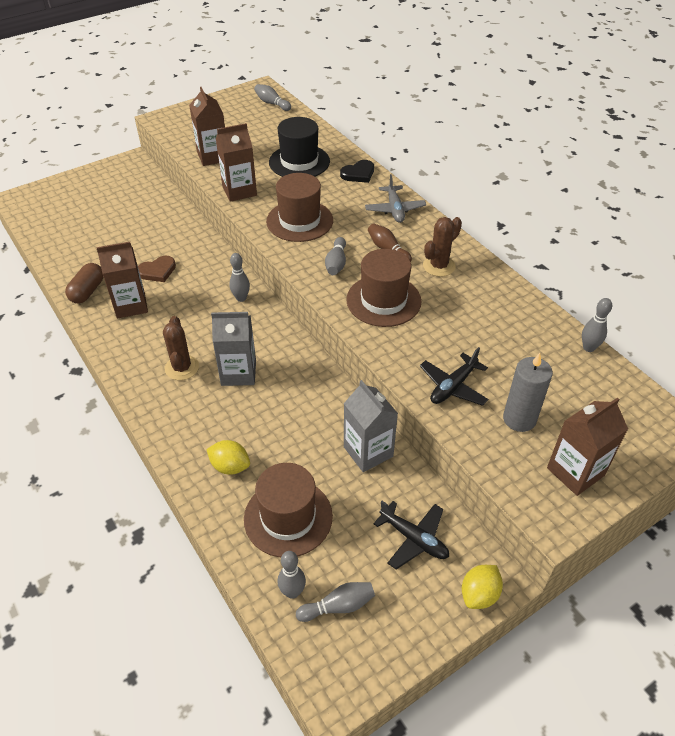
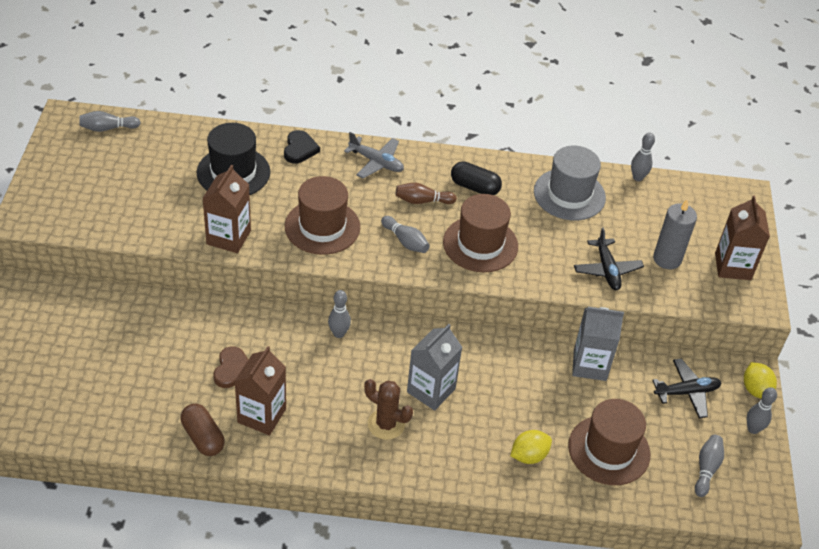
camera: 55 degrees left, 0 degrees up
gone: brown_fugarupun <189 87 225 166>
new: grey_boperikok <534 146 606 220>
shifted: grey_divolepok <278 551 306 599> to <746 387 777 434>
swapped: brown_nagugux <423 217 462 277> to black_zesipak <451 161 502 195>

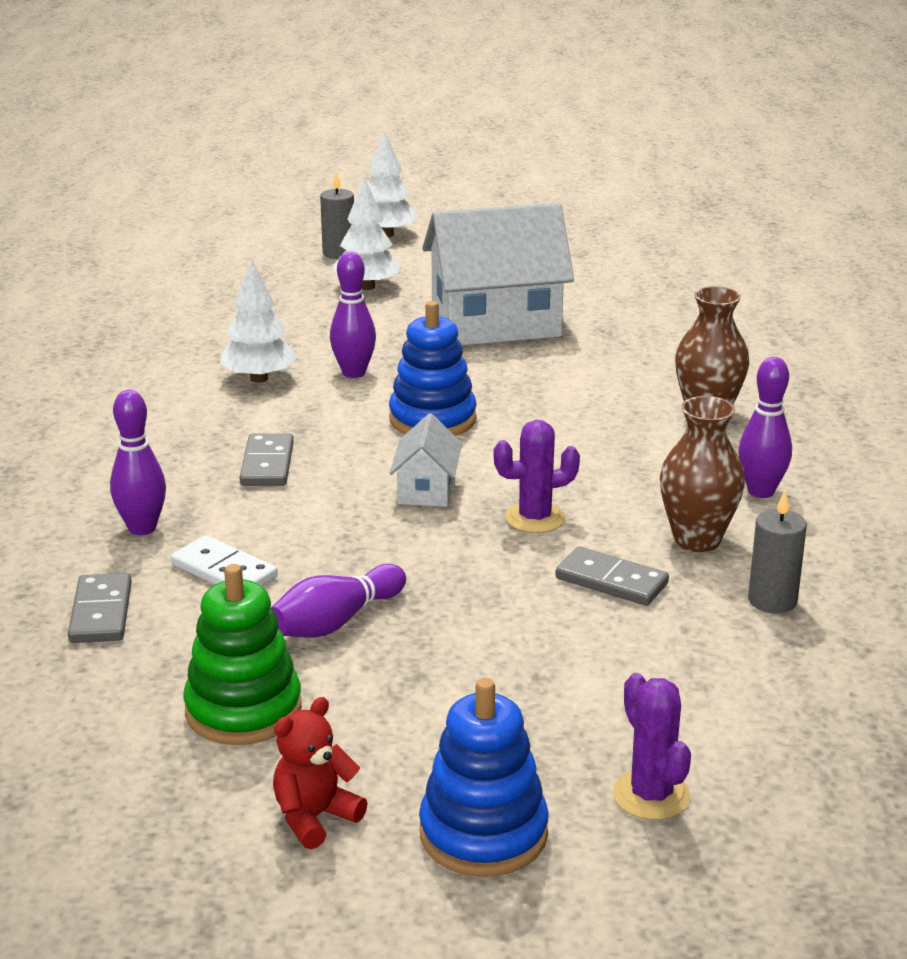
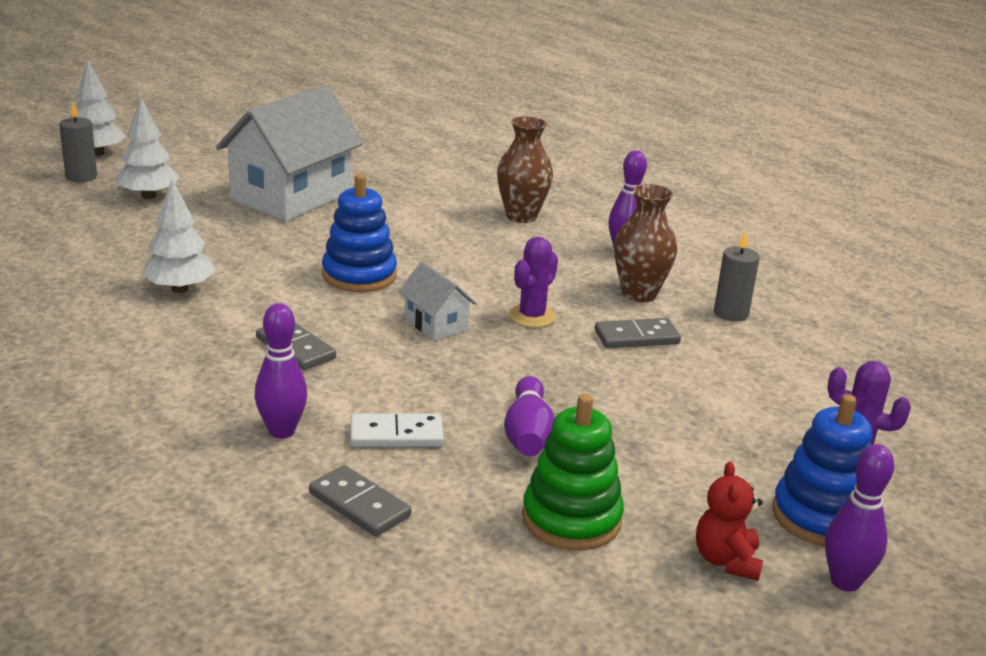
camera: 45 degrees left, 0 degrees up
shifted: purple_divolepok <330 252 376 378> to <825 444 894 592>

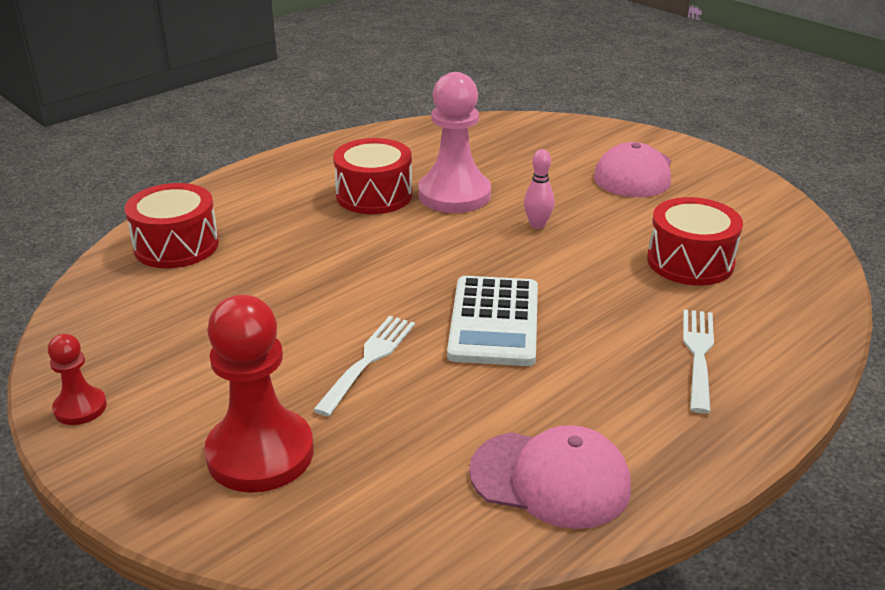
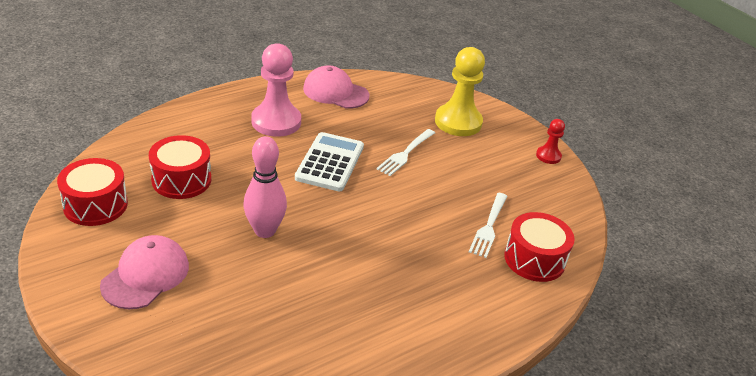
camera: 175 degrees left, 5 degrees up
shifted: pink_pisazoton <418 72 491 213> to <252 43 301 137>; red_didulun <333 138 412 214> to <57 158 128 226>; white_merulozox <683 309 714 413> to <469 193 507 258>
repainted: red_pisazoton <204 295 314 493> to yellow_pisazoton <435 47 485 136>
scaled: pink_divolepok <524 149 555 229> = <243 136 287 238> x1.80

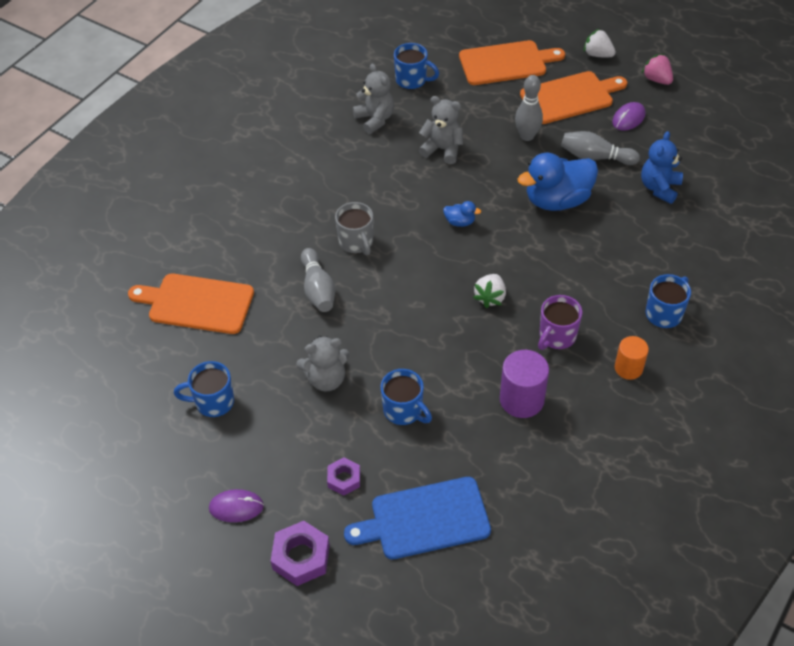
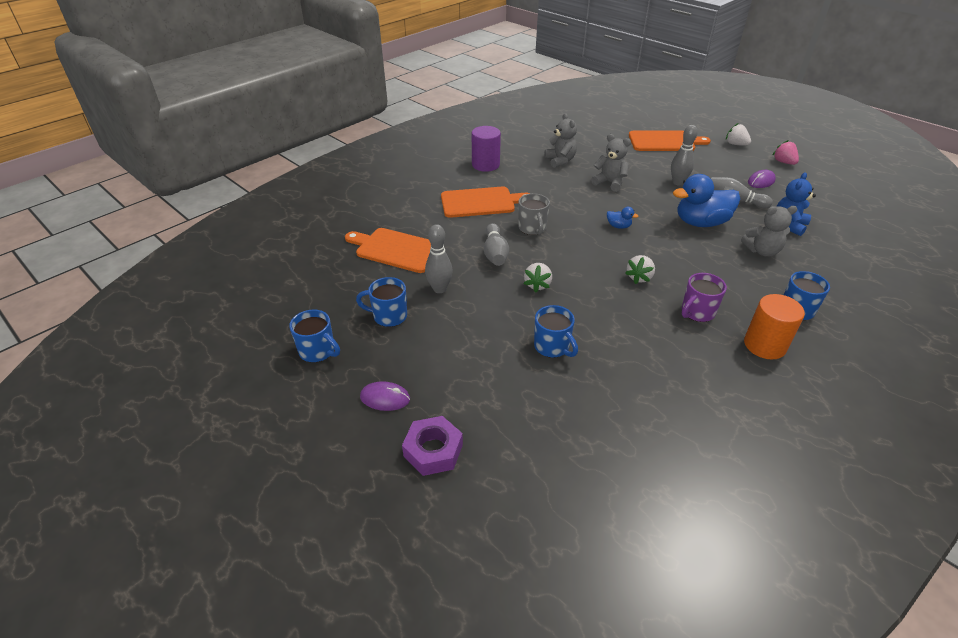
camera: 10 degrees right, 10 degrees down
gone: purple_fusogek <327 457 360 495>; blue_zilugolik <344 477 491 559>
new: grey_divolepok <425 224 453 293>; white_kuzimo <524 263 552 292>
shifted: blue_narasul <394 43 439 89> to <289 310 340 362>; orange_zilugolik <520 71 627 124> to <441 187 530 218>; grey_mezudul <296 336 350 392> to <741 206 797 257>; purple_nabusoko <500 350 549 418> to <472 126 501 172>
scaled: orange_nabusoko <615 336 649 380> = <744 294 805 359> x1.54

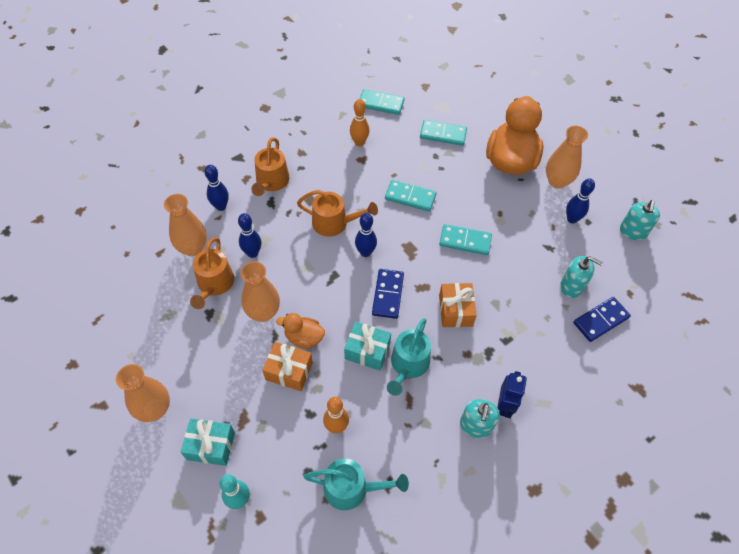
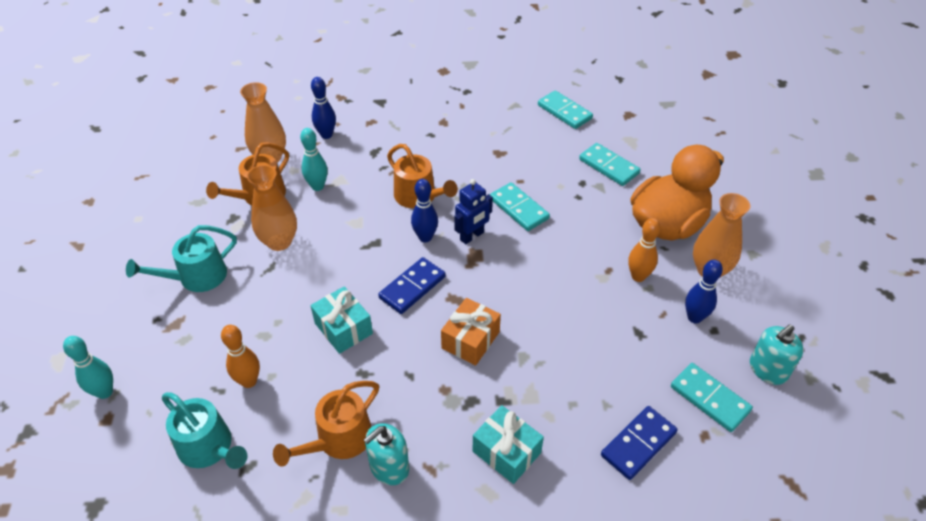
camera: 35 degrees right, 10 degrees down
gone: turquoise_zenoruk <560 256 603 298>; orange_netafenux <276 313 325 349>; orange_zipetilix <262 342 313 391>; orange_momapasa <116 364 170 422>
shifted: orange_divolepok <350 99 370 146> to <628 218 661 282>; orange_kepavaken <251 137 290 196> to <273 381 379 466>; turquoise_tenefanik <439 224 492 255> to <671 363 753 432>; turquoise_kepavaken <387 318 431 396> to <126 225 237 292>; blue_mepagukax <497 371 527 418> to <454 179 493 244>; turquoise_zipetilix <181 418 235 466> to <473 405 544 484>
repainted: blue_divolepok <238 213 261 258> to turquoise_divolepok <300 128 328 191>
rotated: blue_tenefanik <573 297 631 342> = <601 406 677 480> 45 degrees counterclockwise

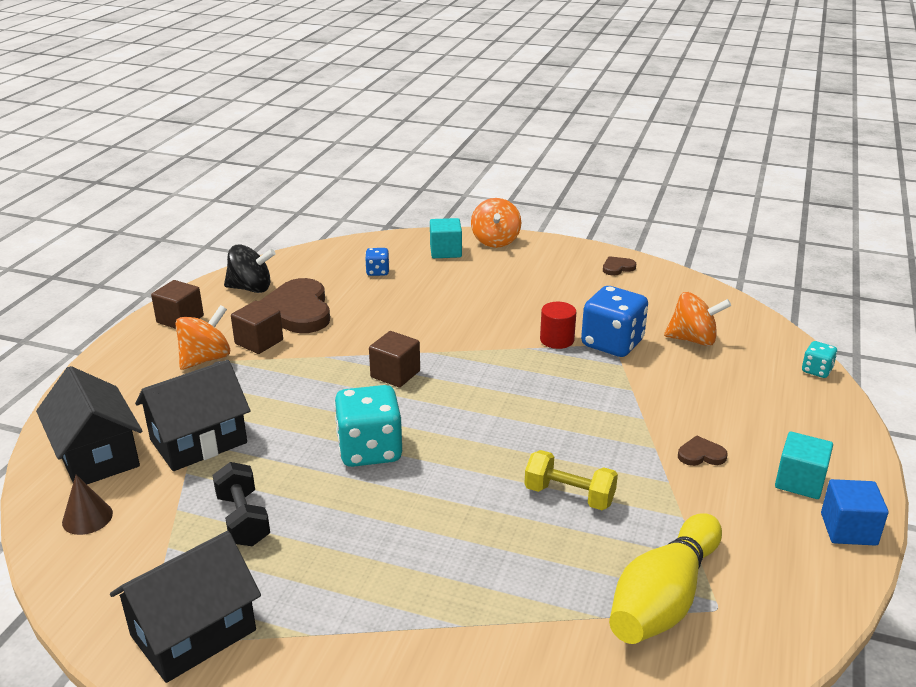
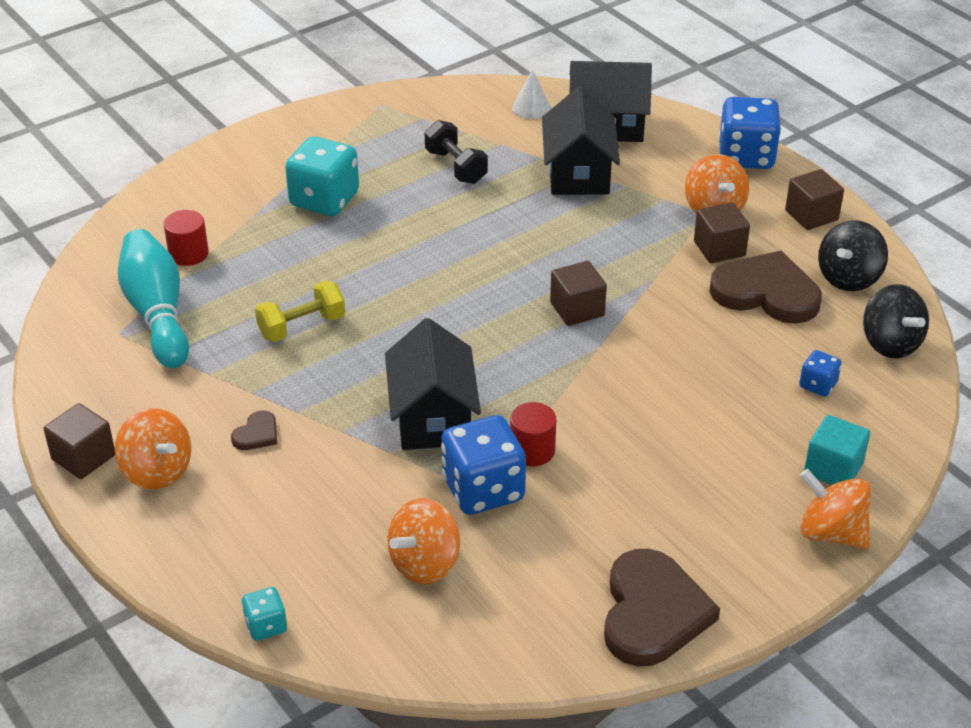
camera: 125 degrees right, 10 degrees up
new: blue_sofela <719 97 781 169>; red_nabusoko <164 210 209 266>; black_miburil <863 284 929 359>
shifted: turquoise_sofela <334 385 402 467> to <285 136 359 216>; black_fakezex <110 531 261 683> to <385 318 481 450>
swapped: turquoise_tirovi <775 432 833 499> to orange_miburil <115 408 191 489>
repainted: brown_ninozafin <62 475 113 535> to white_ninozafin <512 69 551 119>; blue_tirovi <821 479 888 546> to brown_tirovi <44 403 115 479>; yellow_divolepok <609 513 722 644> to turquoise_divolepok <118 229 189 368>
rotated: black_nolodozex <213 462 270 546> = <425 120 488 184> 45 degrees clockwise
scaled: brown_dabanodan <603 256 636 276> = <604 549 720 666> x2.28

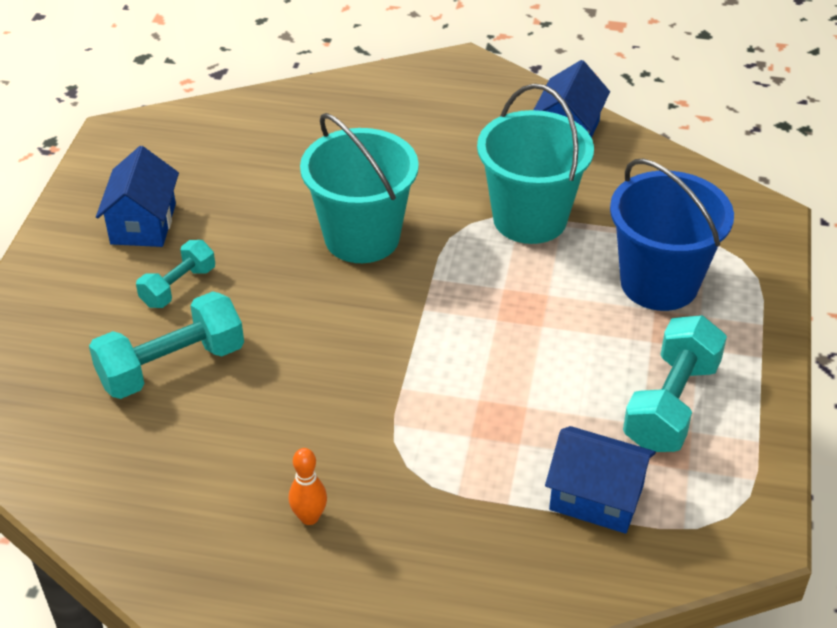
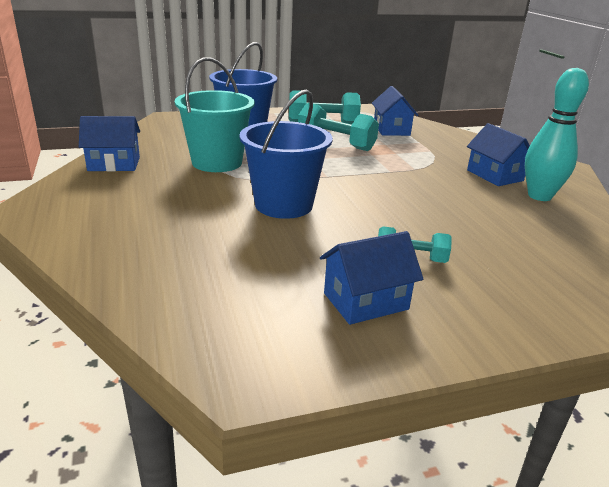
camera: 120 degrees left, 15 degrees down
new: turquoise_divolepok <525 68 589 201>
shifted: turquoise_nolodozex <89 291 244 399> to <298 103 379 151>
swapped: orange_divolepok <289 448 327 525> to blue_fakezex <467 123 530 186>
repainted: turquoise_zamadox <300 113 419 263> to blue_zamadox <239 89 333 219>

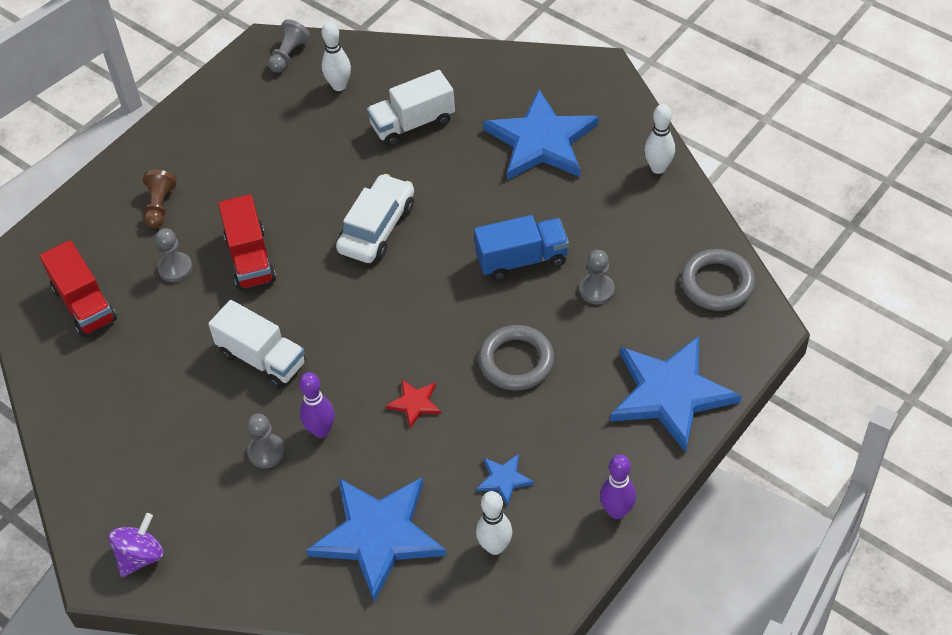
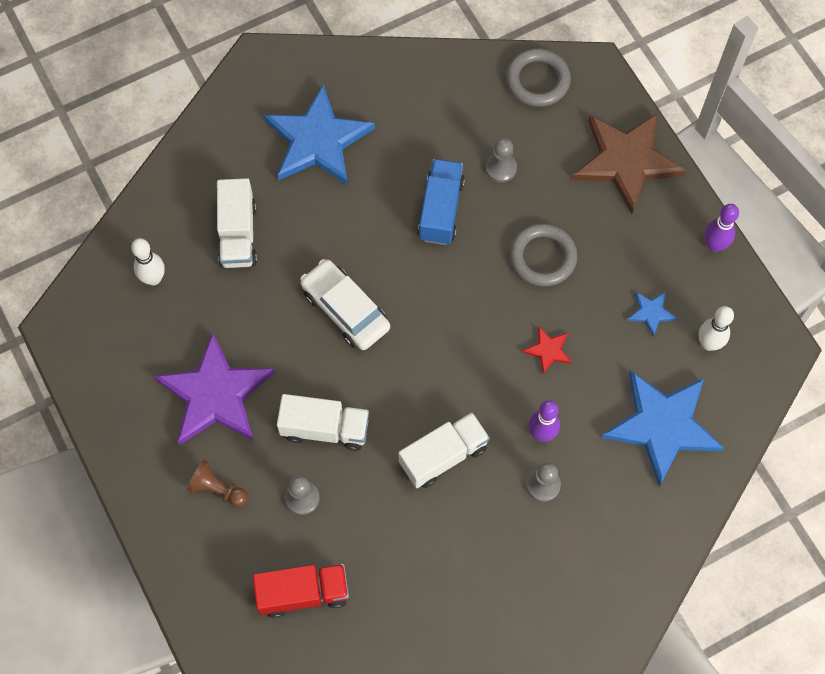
camera: 70 degrees left, 15 degrees up
gone: grey_pisazoton <268 19 310 73>; white_divolepok <644 104 675 174>; purple_miburil <109 513 164 577>
new: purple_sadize <154 332 274 446>
repainted: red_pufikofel <218 194 276 290> to white_pufikofel <277 394 369 451>; blue_sadize <610 336 742 453> to brown_sadize <572 113 686 214>

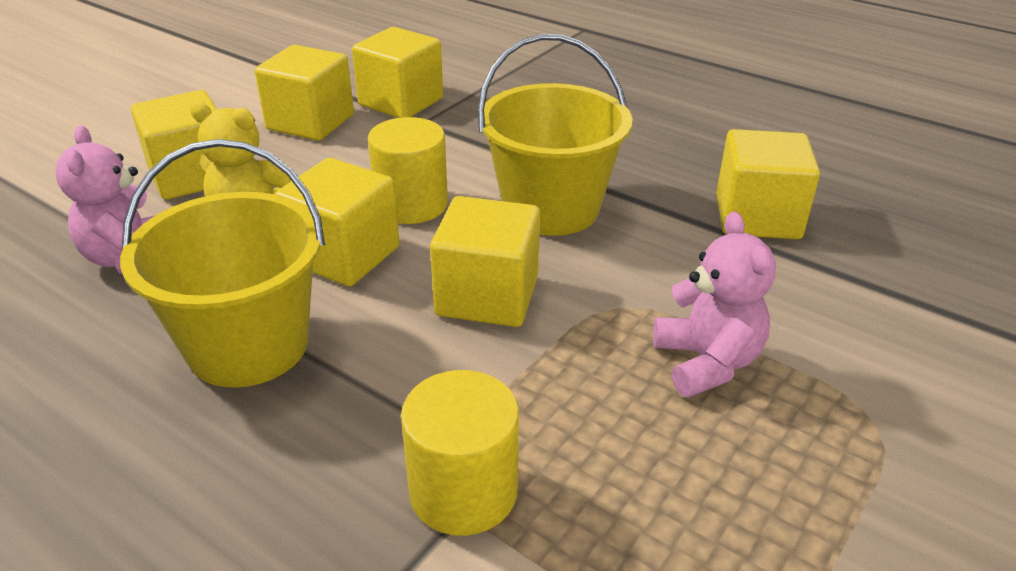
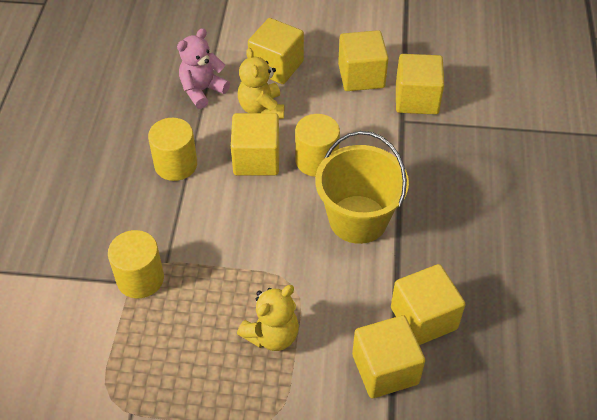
camera: 60 degrees right, 15 degrees up
shifted: yellow_tirovi <430 196 540 327> to <352 315 425 398>
swapped: yellow_zamadox <120 139 325 388> to yellow_nabusoko <148 118 197 181>
repainted: pink_mezudul <653 212 776 397> to yellow_mezudul <237 285 299 351>

